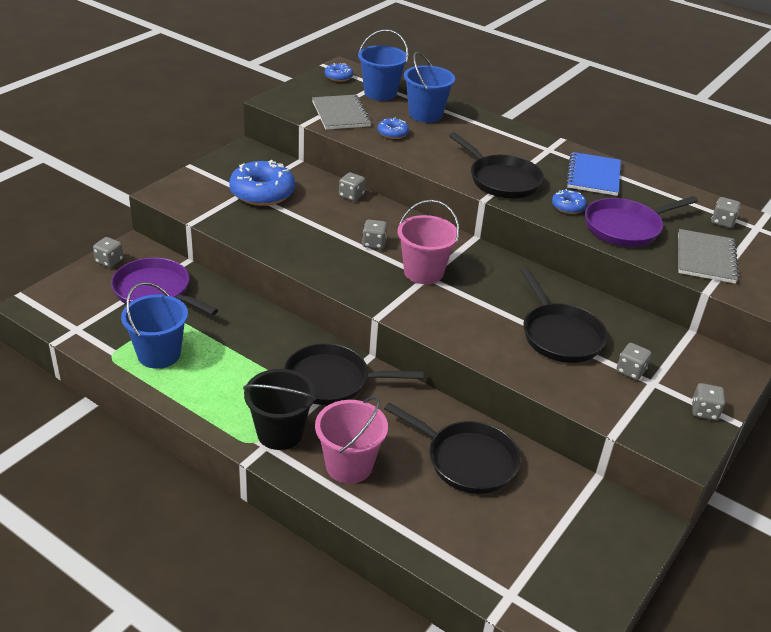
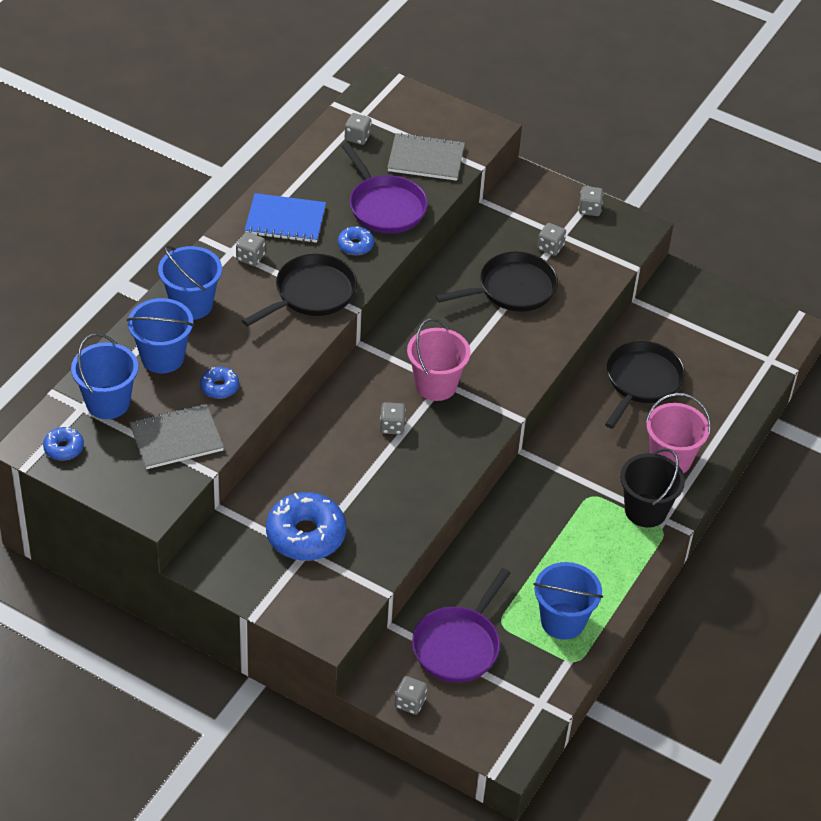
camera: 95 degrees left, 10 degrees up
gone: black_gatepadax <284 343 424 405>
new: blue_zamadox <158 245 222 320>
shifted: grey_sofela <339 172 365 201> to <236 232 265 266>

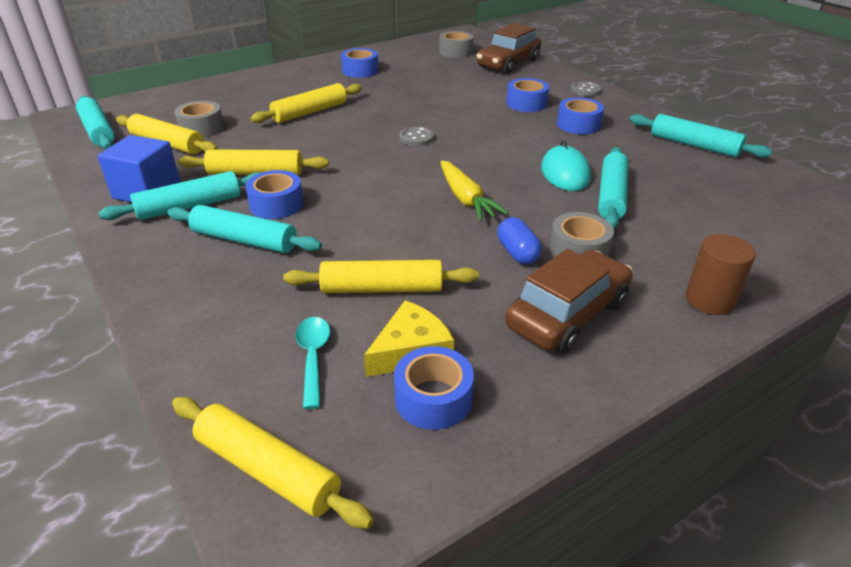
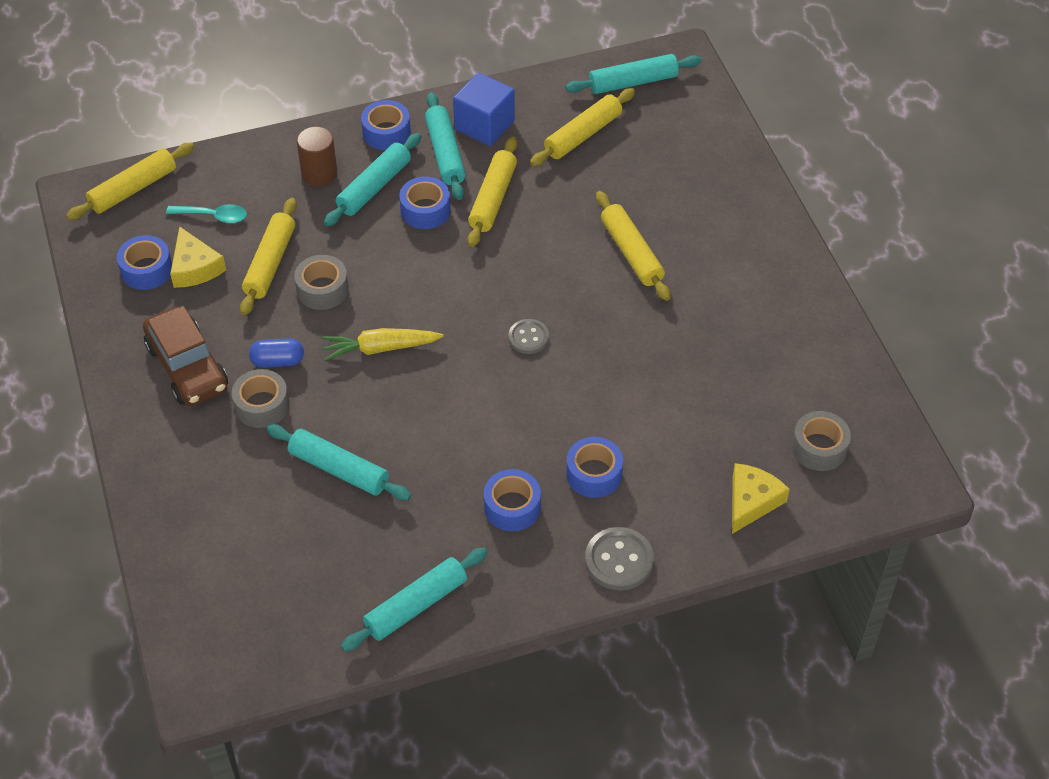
camera: 105 degrees right, 15 degrees up
gone: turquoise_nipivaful <541 141 591 191>
shifted: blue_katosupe <341 48 379 78> to <361 100 411 150>; grey_katosupe <174 101 224 137> to <294 255 349 310>; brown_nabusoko <686 234 756 315> to <297 126 337 186>
swapped: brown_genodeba <476 23 541 74> to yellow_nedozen <732 463 790 534>
scaled: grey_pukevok <571 82 602 97> = <585 527 654 590> x1.54

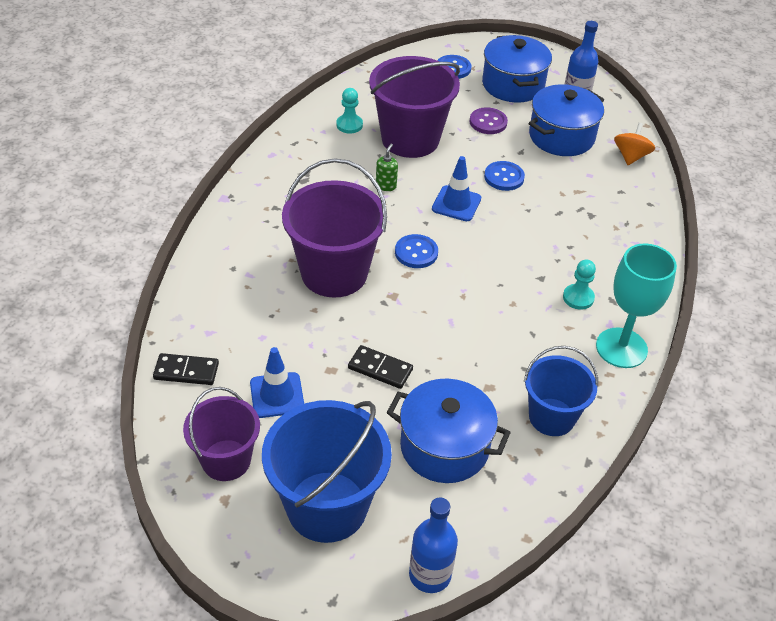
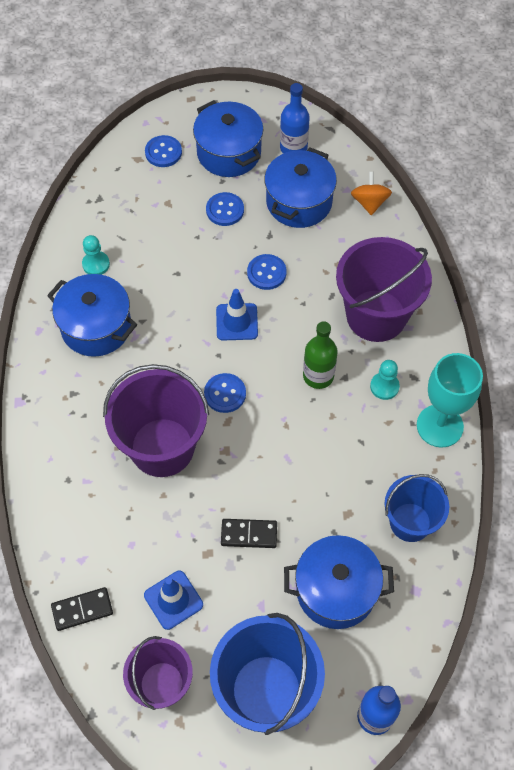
camera: 20 degrees left, 15 degrees up
gone: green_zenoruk <376 143 398 191>
new: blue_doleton <47 274 137 357>; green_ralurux <303 321 338 389>
shifted: purple_zamadox <369 56 460 158> to <336 237 432 342>
repainted: purple_pukevok <470 107 508 134> to blue_pukevok <206 192 244 226>

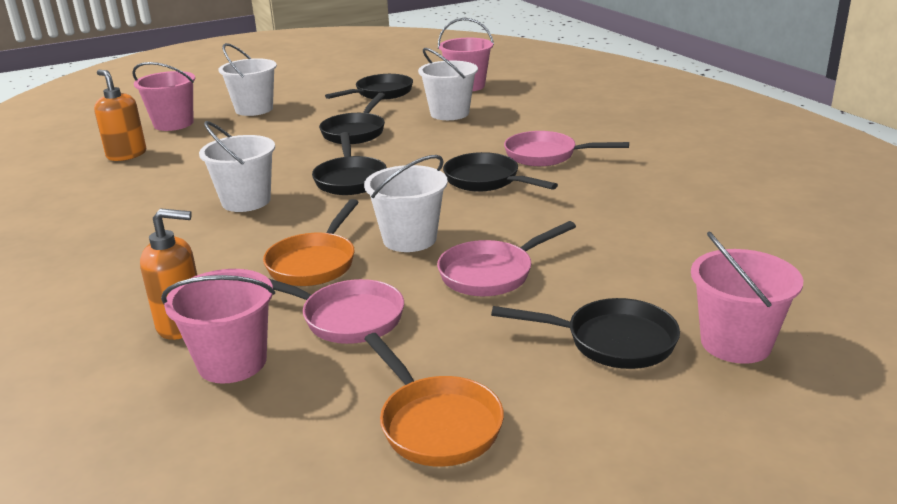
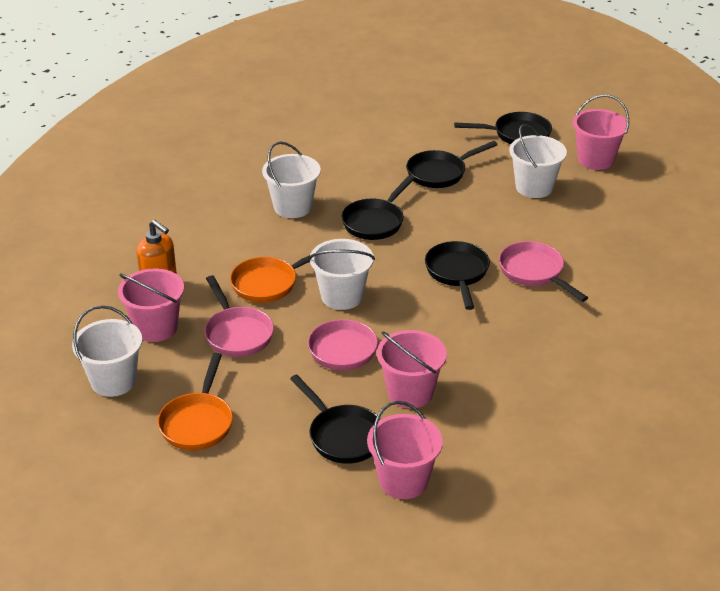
camera: 40 degrees right, 10 degrees up
gone: orange_zenoruk <94 70 146 161>
shifted: white_zamadox <218 43 277 116> to <72 305 142 397>; pink_zamadox <132 62 195 131> to <377 330 447 408>

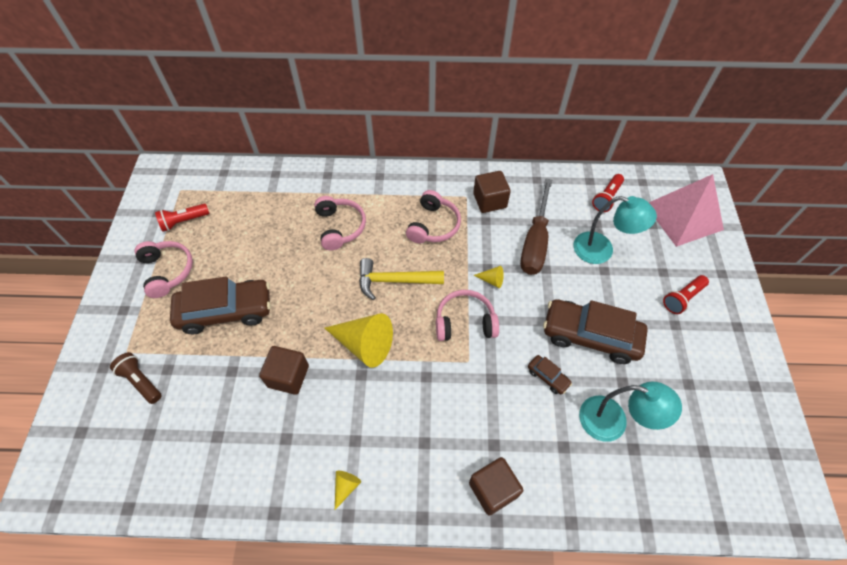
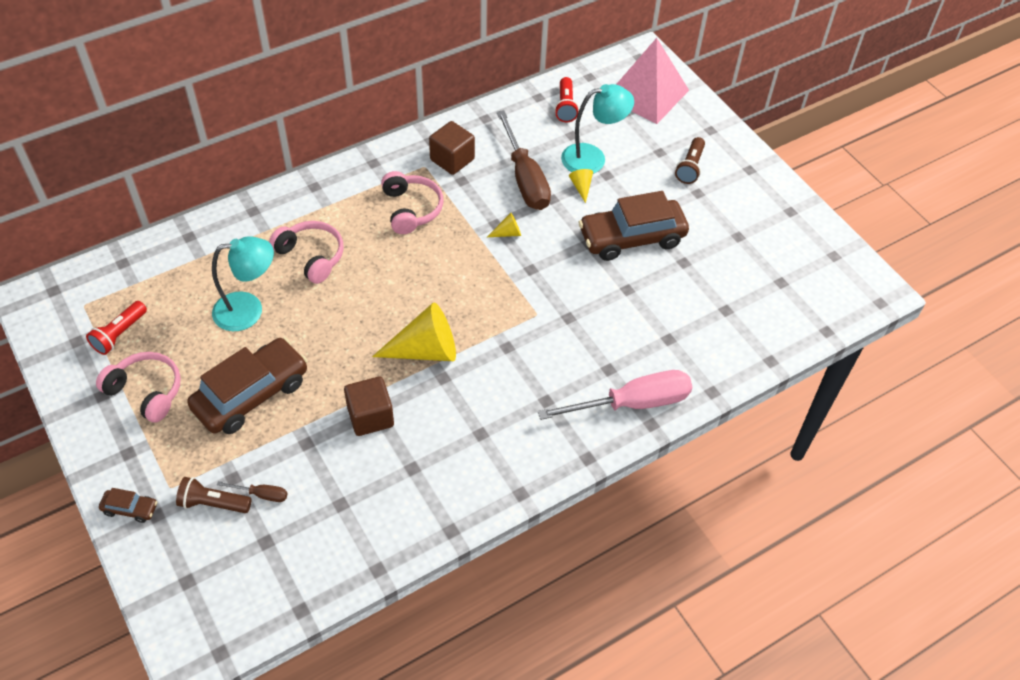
camera: 35 degrees left, 5 degrees down
gone: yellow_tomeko <359 258 444 300>; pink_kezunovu <436 290 499 341>
new: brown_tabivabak <217 481 288 502>
shifted: brown_genodeba <528 355 572 394> to <99 488 157 523>; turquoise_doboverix <579 382 682 442> to <212 236 274 331>; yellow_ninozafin <335 471 361 510> to <569 169 593 203>
swapped: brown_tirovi <469 457 523 515> to pink_tabivabak <538 370 692 420>
repainted: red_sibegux <663 275 709 314> to brown_sibegux <675 137 705 184>

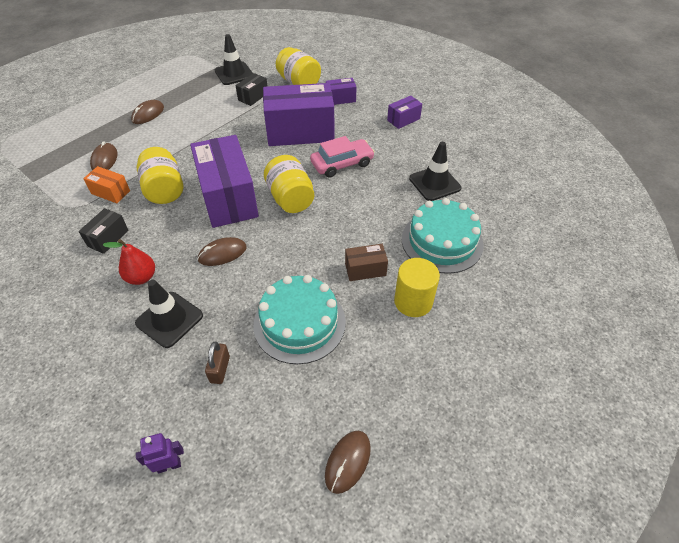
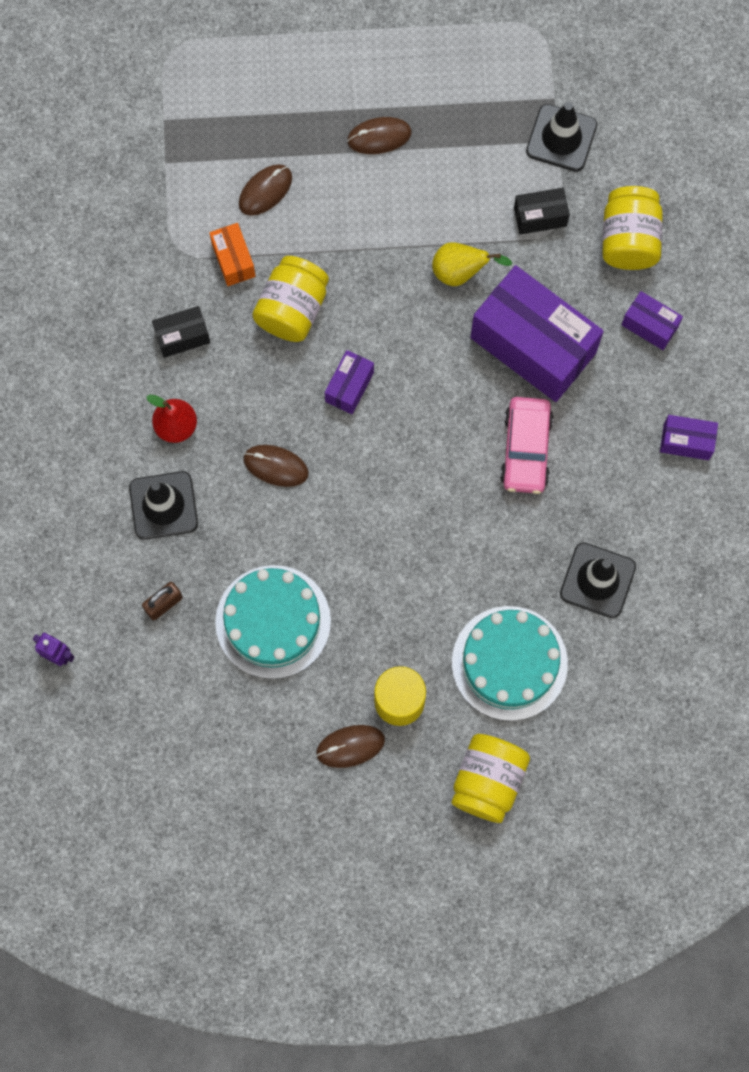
camera: 45 degrees right, 25 degrees up
gone: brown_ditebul <345 244 388 281>
new: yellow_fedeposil <432 242 512 286>
shifted: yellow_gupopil <264 155 314 213> to <451 734 530 823>; brown_nipivaful <325 431 371 494> to <316 725 385 768>
rotated: pink_genodeba <310 136 375 178> = <500 397 554 494> 75 degrees clockwise
scaled: purple_ditebul <190 135 259 228> = <325 350 374 414> x0.45

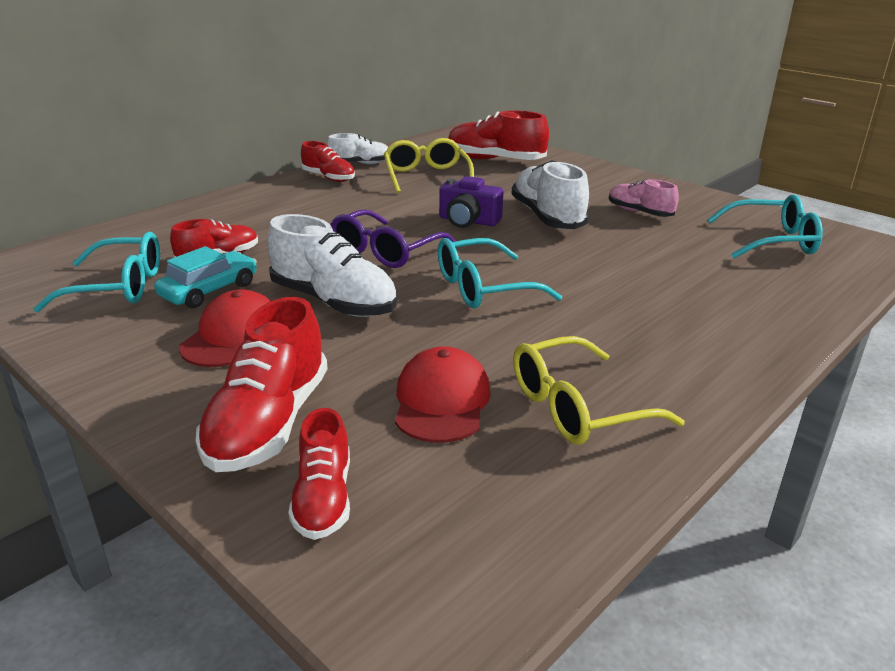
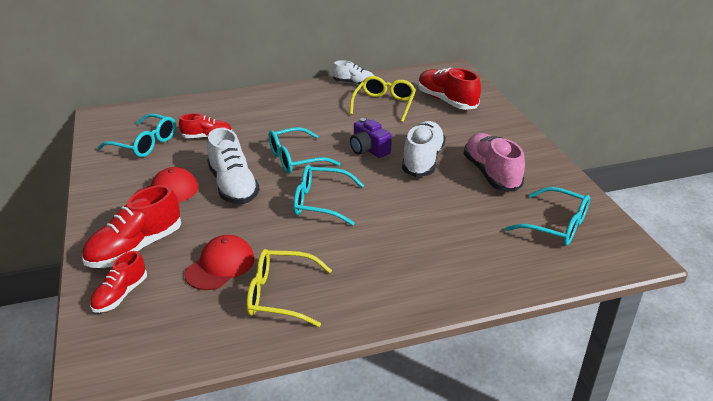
camera: 30 degrees right, 5 degrees up
gone: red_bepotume <301 141 355 182>; turquoise_genodeba <154 246 257 308>
repainted: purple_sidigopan <330 209 455 268> to turquoise_sidigopan <268 127 341 174>
scaled: pink_bepotume <609 179 679 217> = <464 133 525 192> x1.66

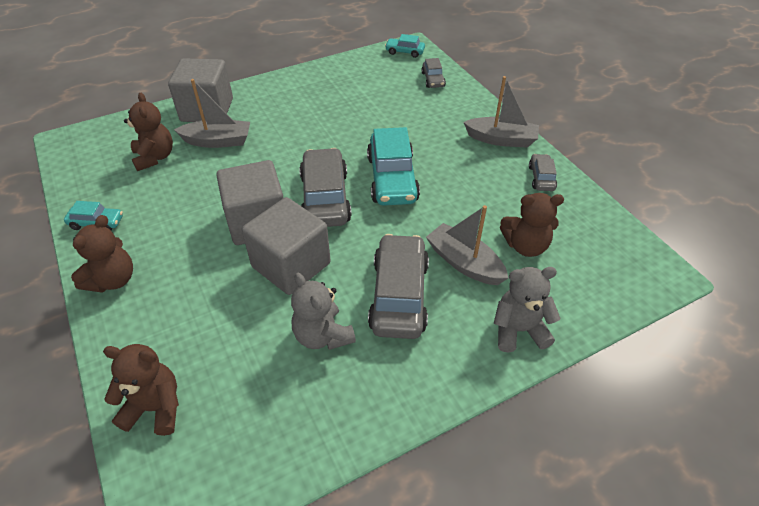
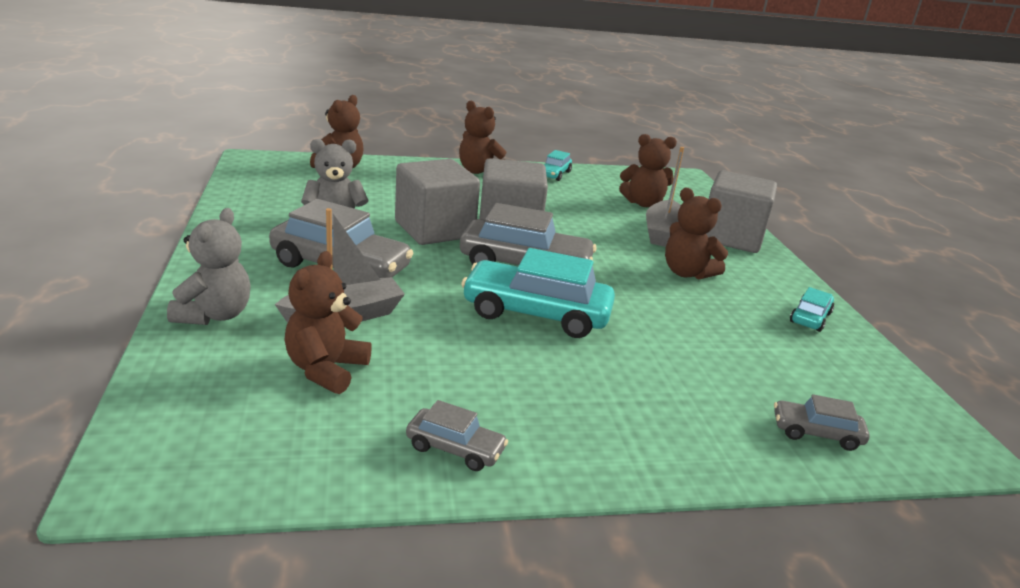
camera: 105 degrees right, 20 degrees down
gone: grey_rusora <463 76 539 148>
new: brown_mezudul <665 188 728 280>
shifted: turquoise_genodeba <385 34 425 58> to <790 287 834 332>

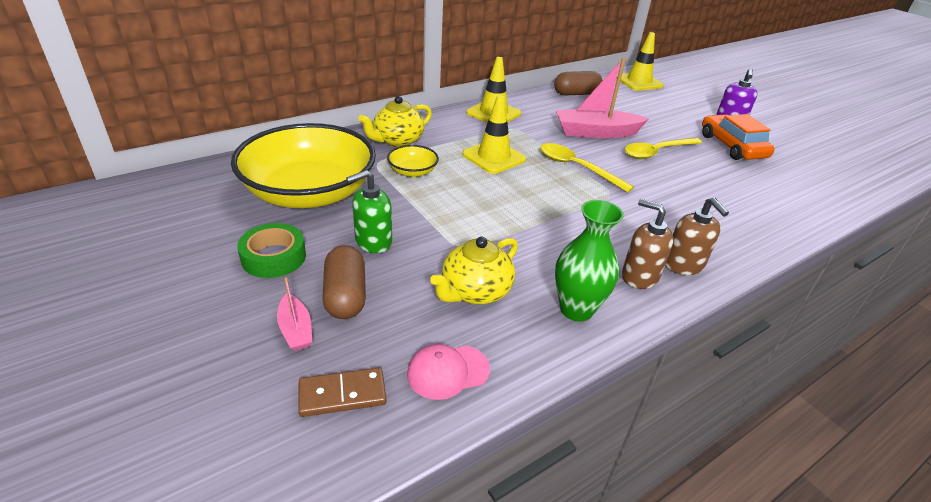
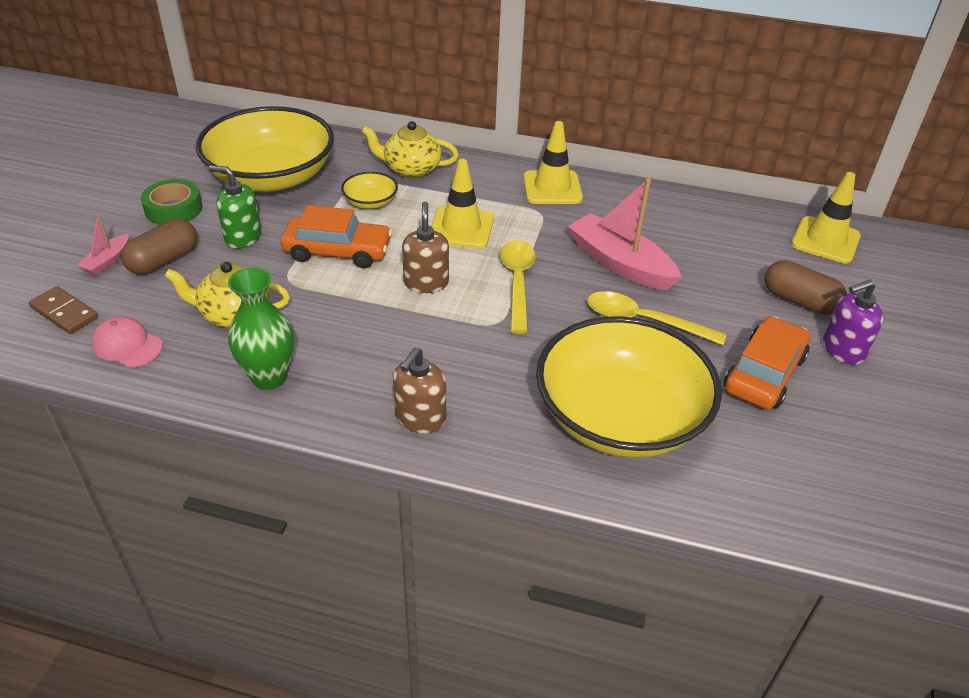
camera: 50 degrees right, 5 degrees up
new: orange_genodeba <281 205 392 268>; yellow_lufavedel <536 316 722 458>
shifted: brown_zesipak <554 71 603 96> to <765 260 847 315>; brown_zenoruk <622 199 674 289> to <402 202 449 293>

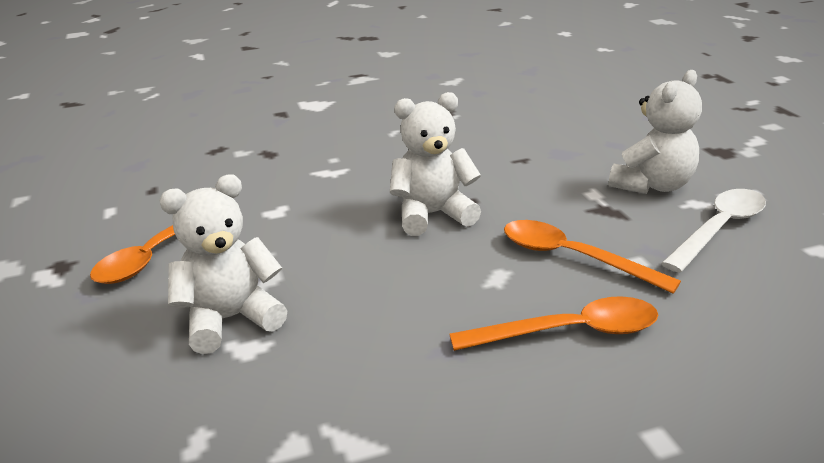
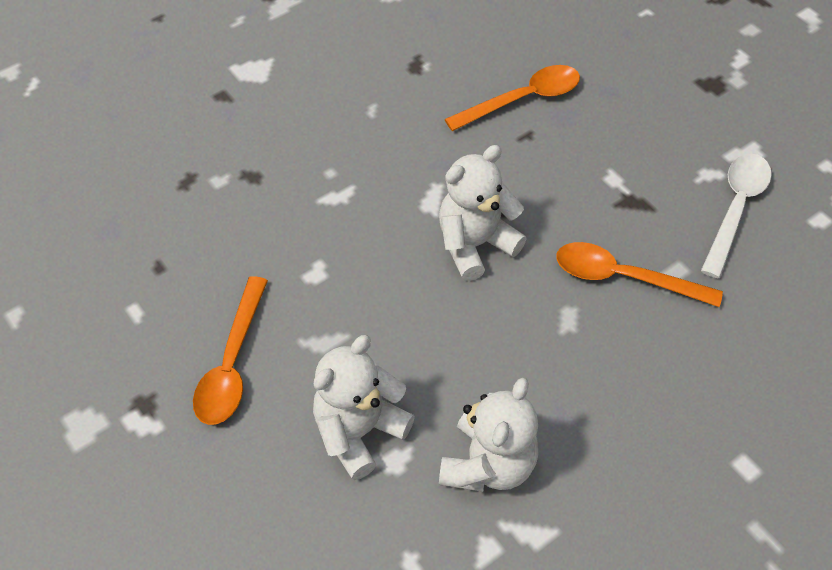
camera: 20 degrees left, 25 degrees up
shifted: white_mezudul <609 70 702 194> to <439 377 538 492>; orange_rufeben <449 296 658 351> to <445 65 580 131>

